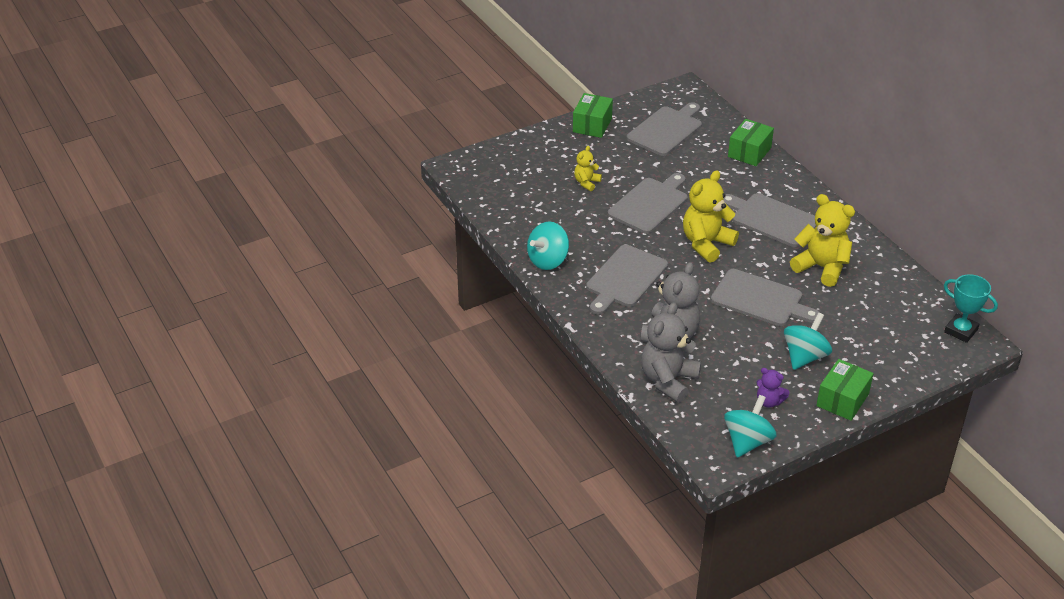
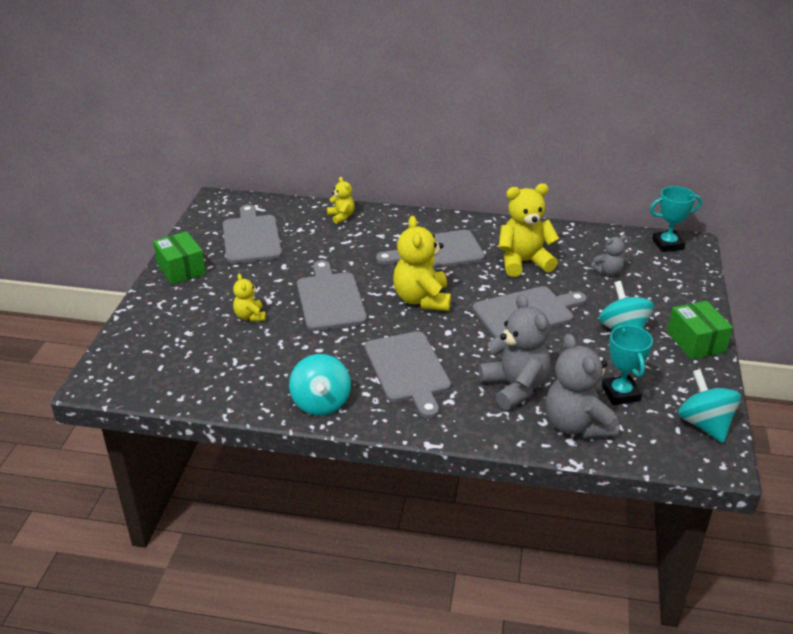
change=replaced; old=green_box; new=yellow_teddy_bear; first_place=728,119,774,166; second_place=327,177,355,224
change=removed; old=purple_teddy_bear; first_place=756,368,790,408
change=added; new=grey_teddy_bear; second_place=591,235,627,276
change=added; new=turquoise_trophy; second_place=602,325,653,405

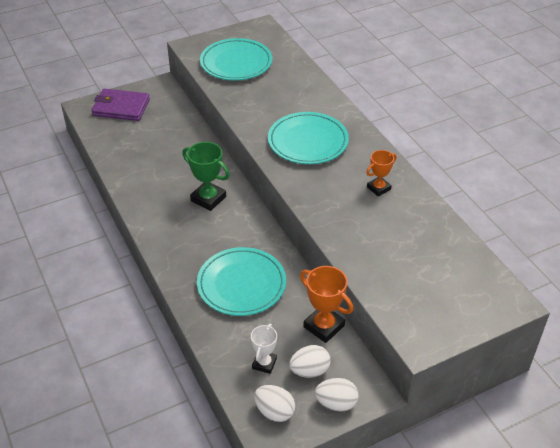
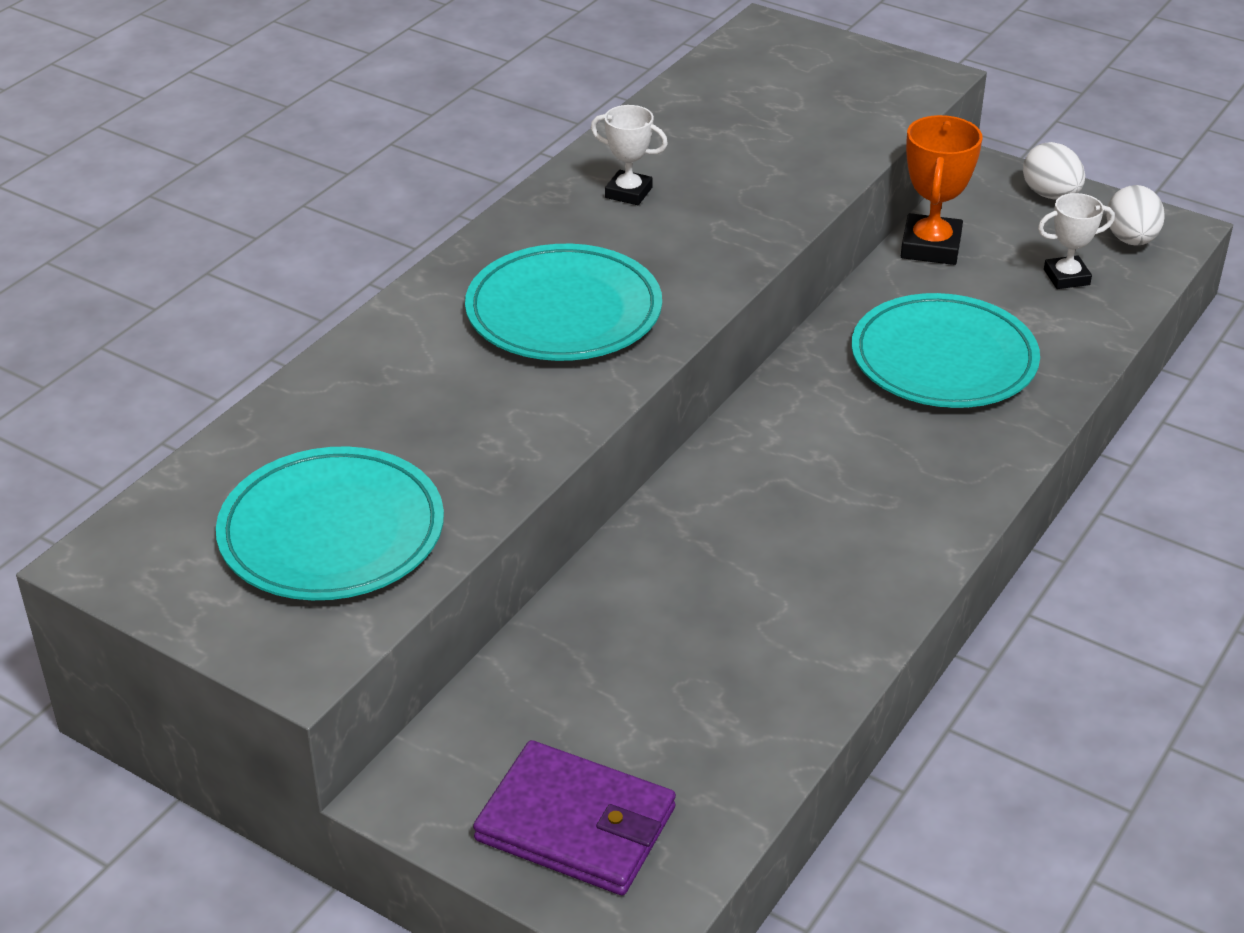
change=turned; old=purple_wallet; first_place=91,89,150,121; second_place=473,740,676,896; degrees=-45
change=removed; old=green_trophy; first_place=182,142,230,211
change=removed; old=white_egg; first_place=289,345,331,378
change=recoloured; old=orange_trophy; new=white_trophy; first_place=366,150,397,197; second_place=591,105,668,205

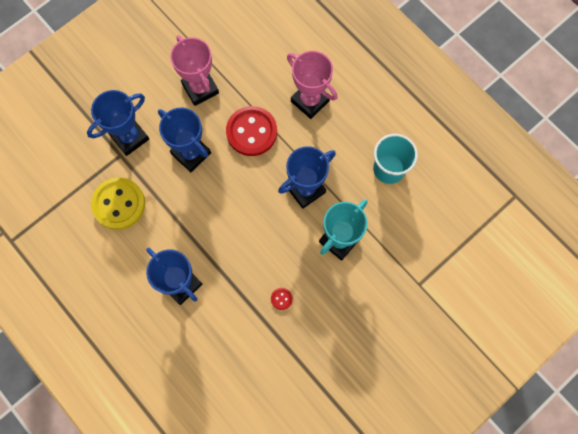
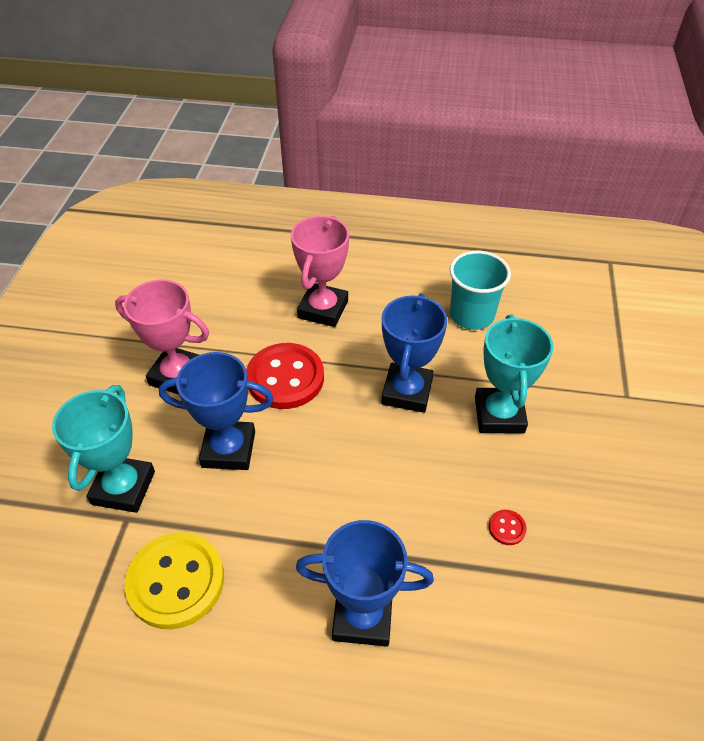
change=recoloured; old=blue_trophy; new=turquoise_trophy; first_place=87,90,149,156; second_place=52,385,155,513
change=turned; old=pink_trophy; first_place=287,51,337,119; second_place=291,216,349,327; degrees=-75

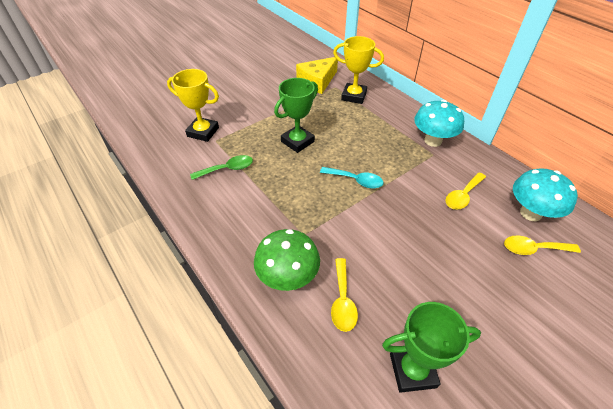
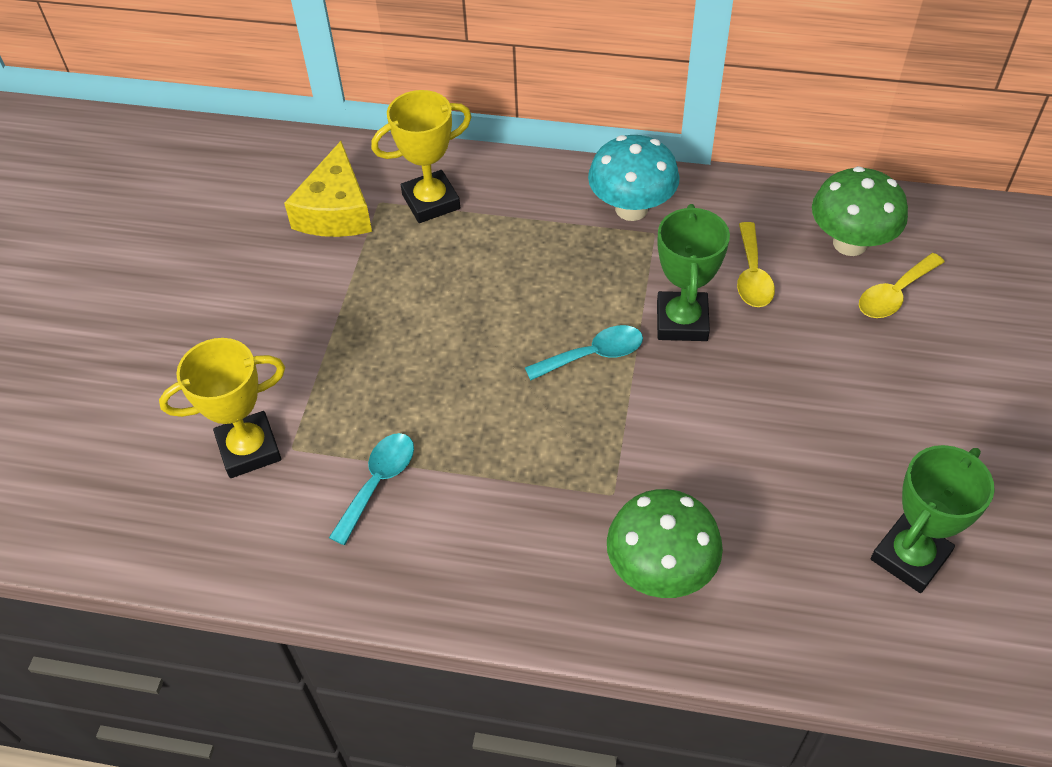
change=recoloured; old=green_spoon; new=turquoise_spoon; first_place=190,155,253,180; second_place=329,433,414,545
change=moved; old=green_trophy; first_place=274,78,318,153; second_place=657,204,730,341
change=removed; old=yellow_spoon; first_place=331,258,358,332
change=recoloured; old=turquoise_mushroom; new=green_mushroom; first_place=513,168,578,221; second_place=812,166,908,256

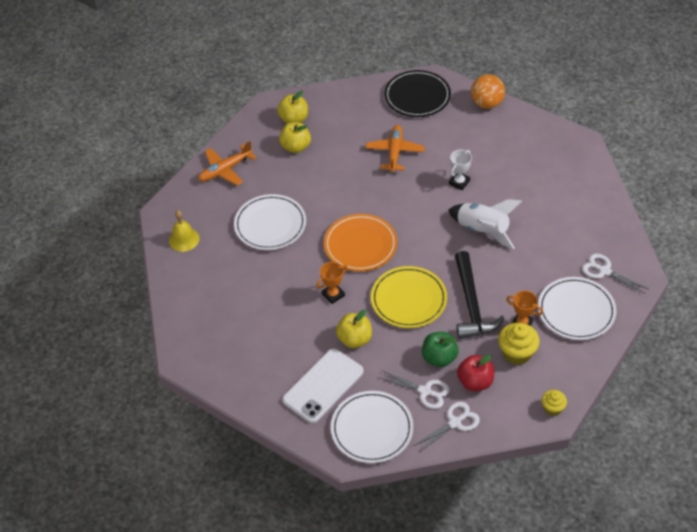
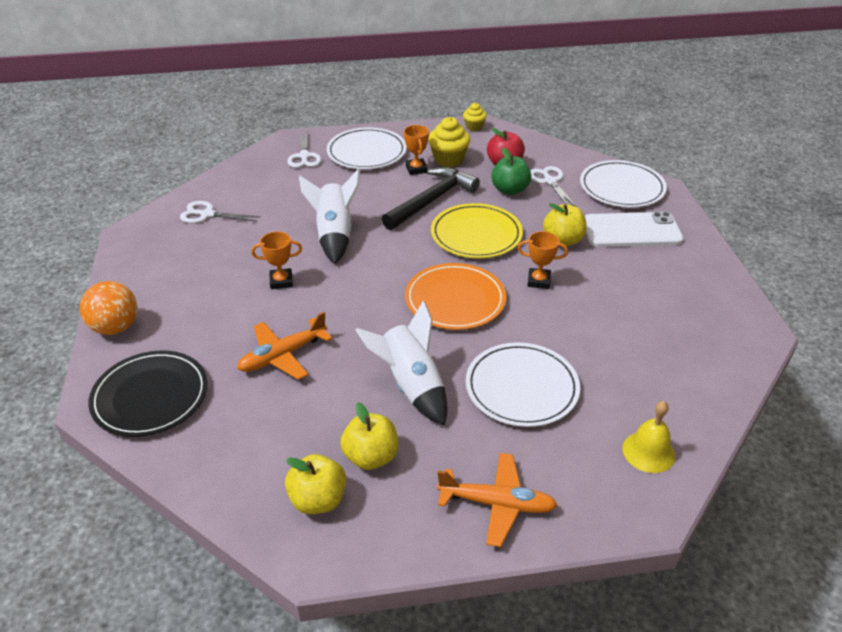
change=moved; old=white_scissors; first_place=413,402,480,453; second_place=180,201,261,223
change=recoloured; old=white_trophy; new=orange_trophy; first_place=449,150,472,190; second_place=251,232,302,289
change=added; new=white_rocket; second_place=356,300,448,426

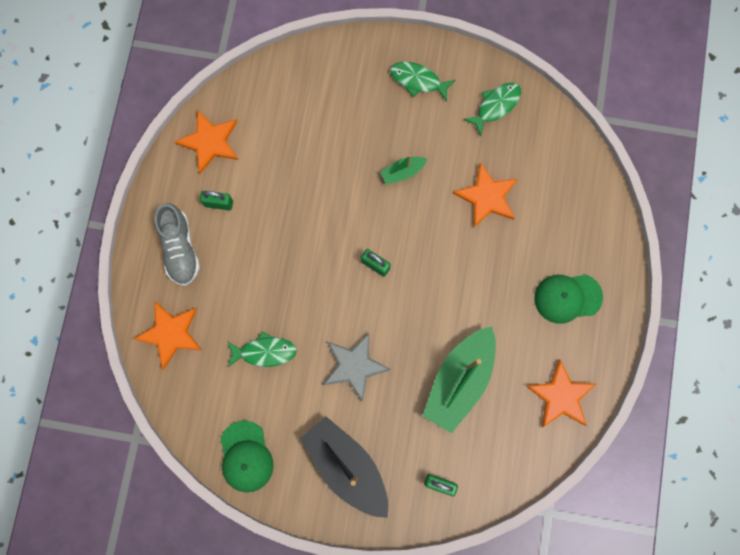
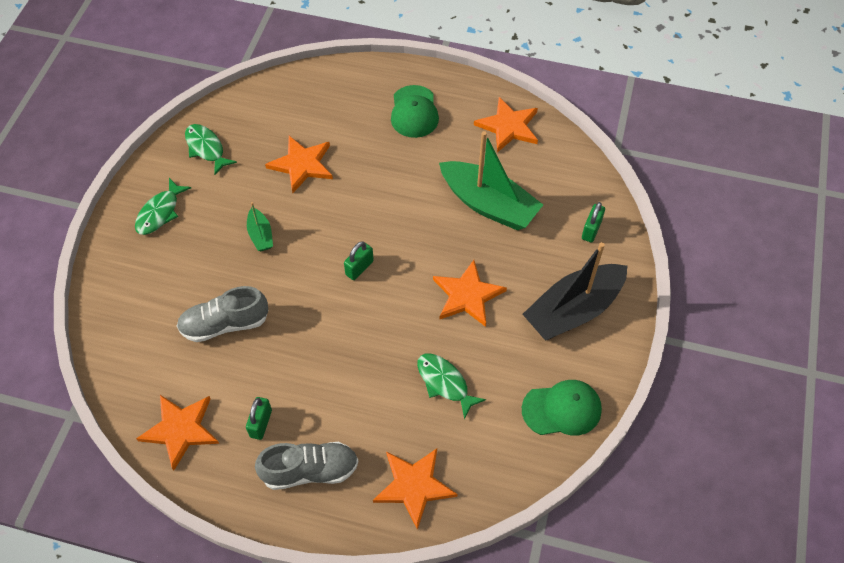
change=turned; old=green_fish; first_place=227,331,297,367; second_place=417,354,486,419; degrees=-45
change=recoloured; old=grey_star; new=orange_star; first_place=323,333,391,402; second_place=433,260,507,327
change=added; new=grey_shoe; second_place=177,286,268,342

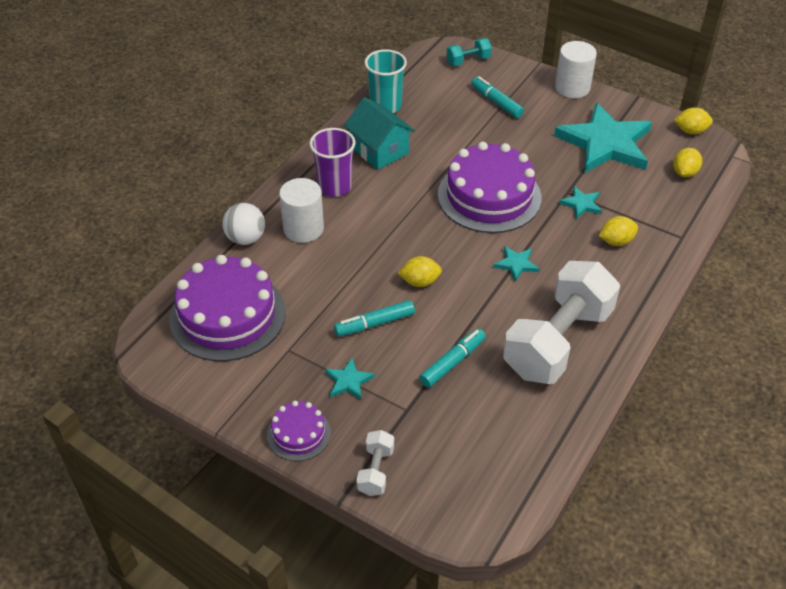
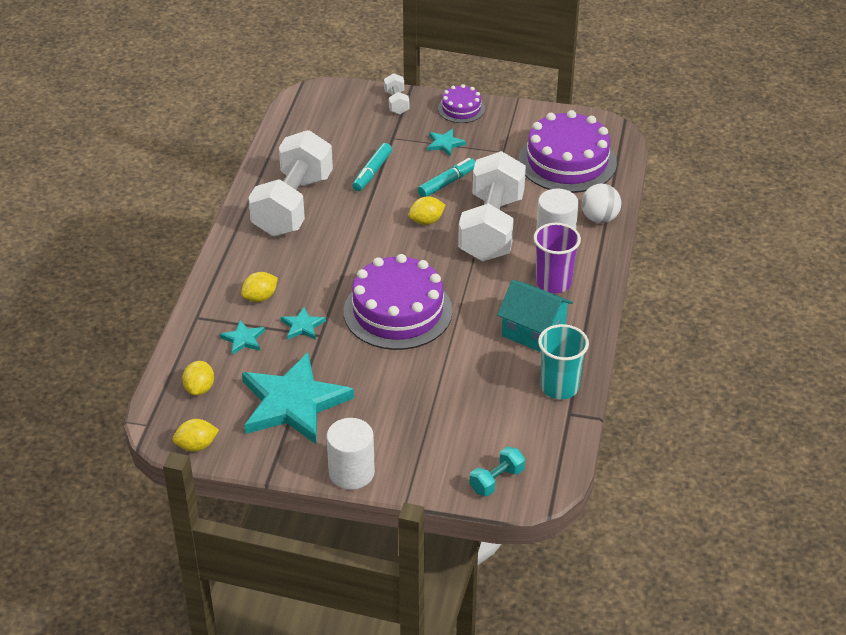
change=removed; old=turquoise_marker; first_place=471,76,524,118
change=moved; old=turquoise_star; first_place=493,246,539,282; second_place=219,320,265,355
change=added; new=white_dumbbell; second_place=458,151,526,261

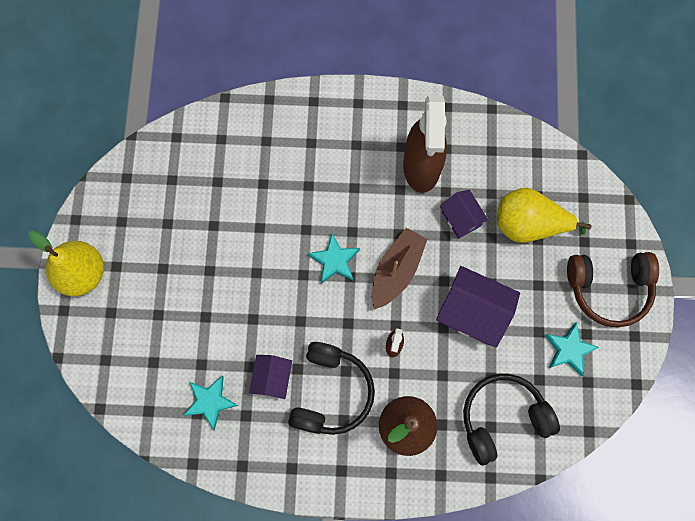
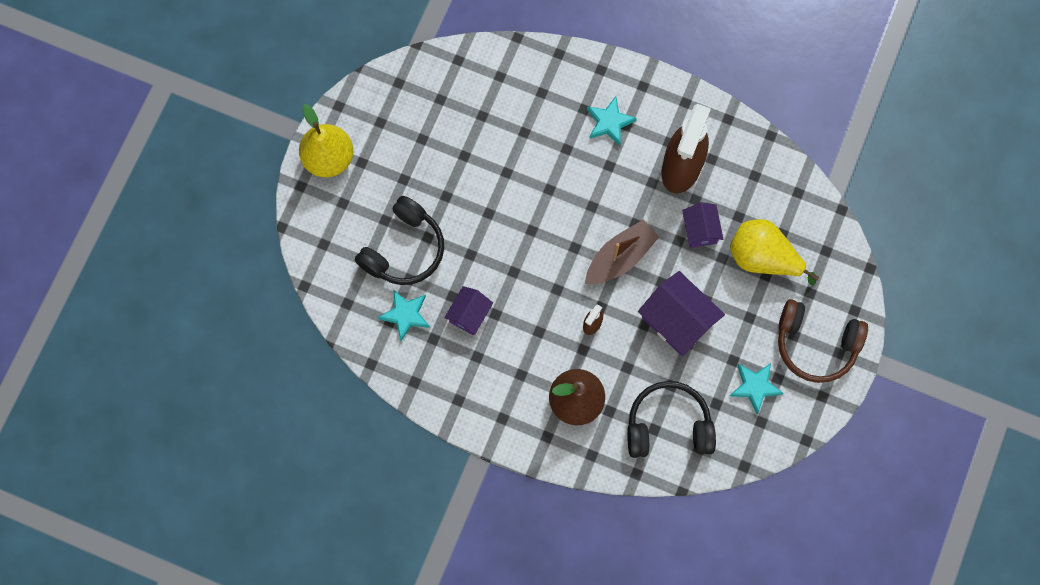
change=moved; old=black_headphones; first_place=288,342,375,435; second_place=355,196,444,285
change=moved; old=turquoise_star; first_place=308,233,360,284; second_place=587,96,637,146

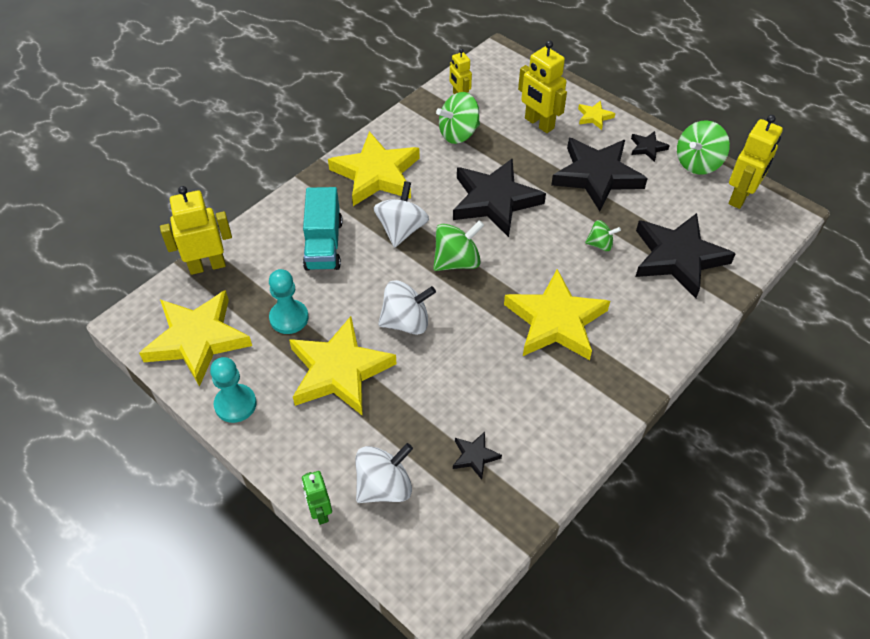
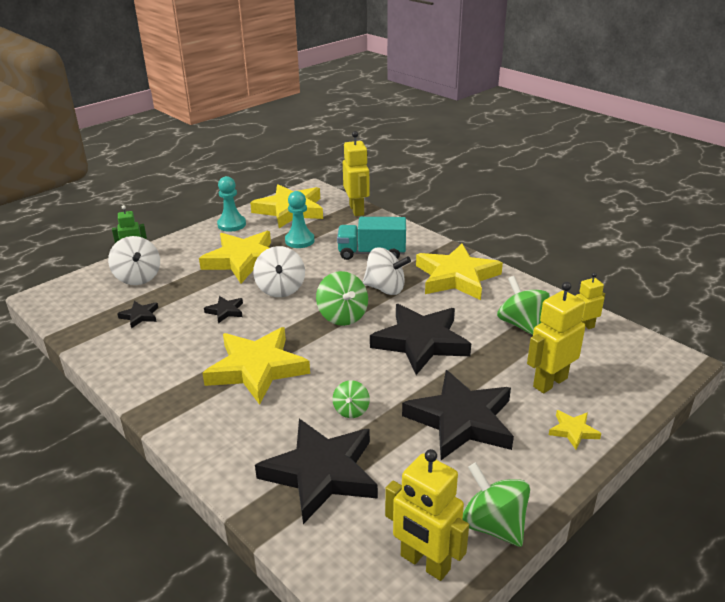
change=moved; old=black_star; first_place=631,131,670,162; second_place=204,296,243,323

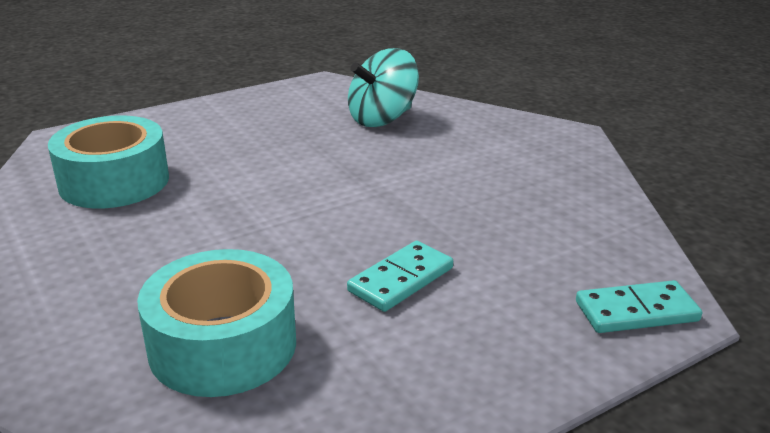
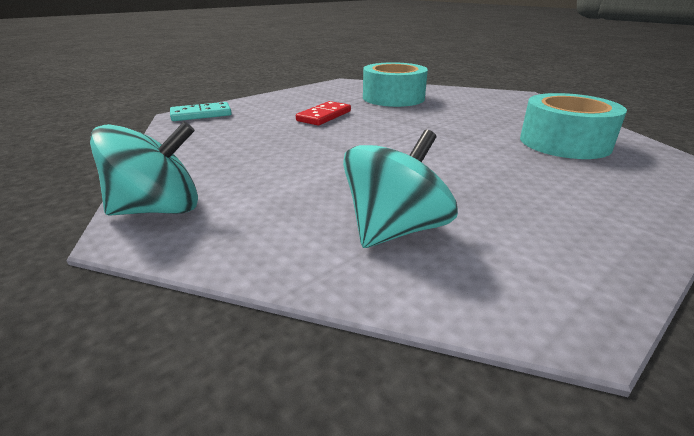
change=recoloured; old=turquoise_domino; new=red_domino; first_place=347,241,453,312; second_place=296,101,351,126
change=added; new=turquoise_spinning_top; second_place=90,121,198,216

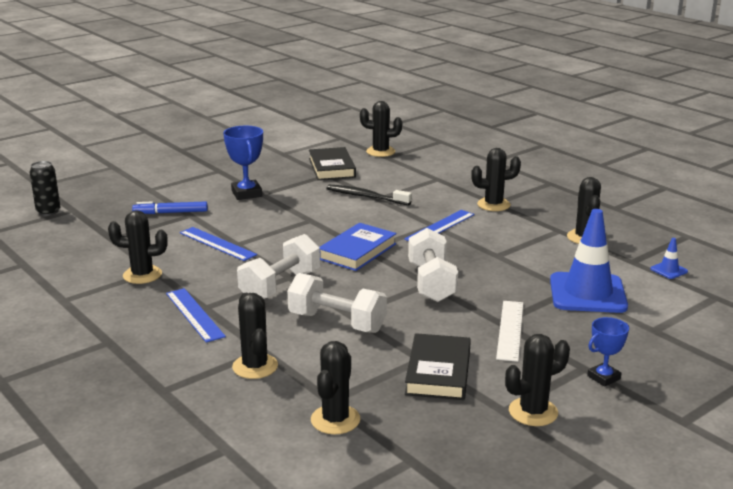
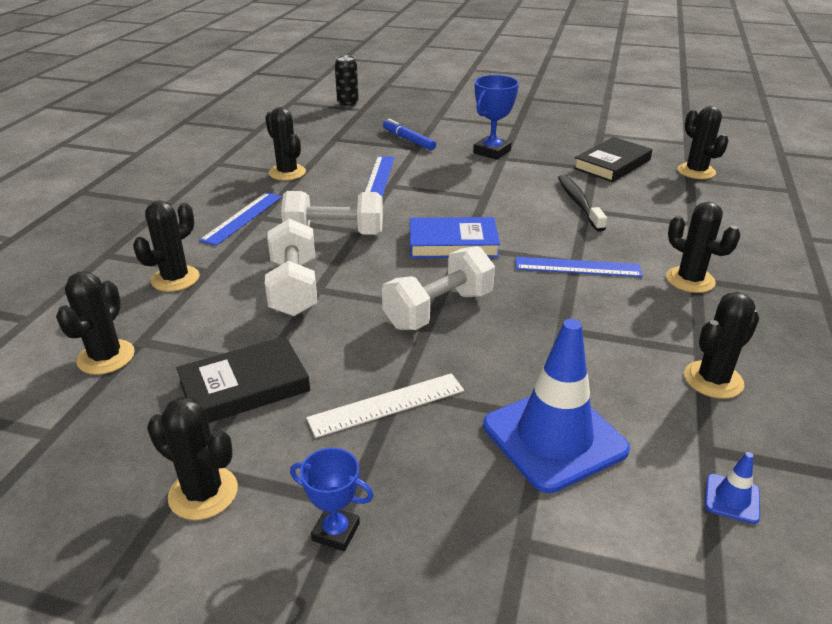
change=turned; old=black_cactus; first_place=311,341,360,434; second_place=56,271,135,375; degrees=-60

